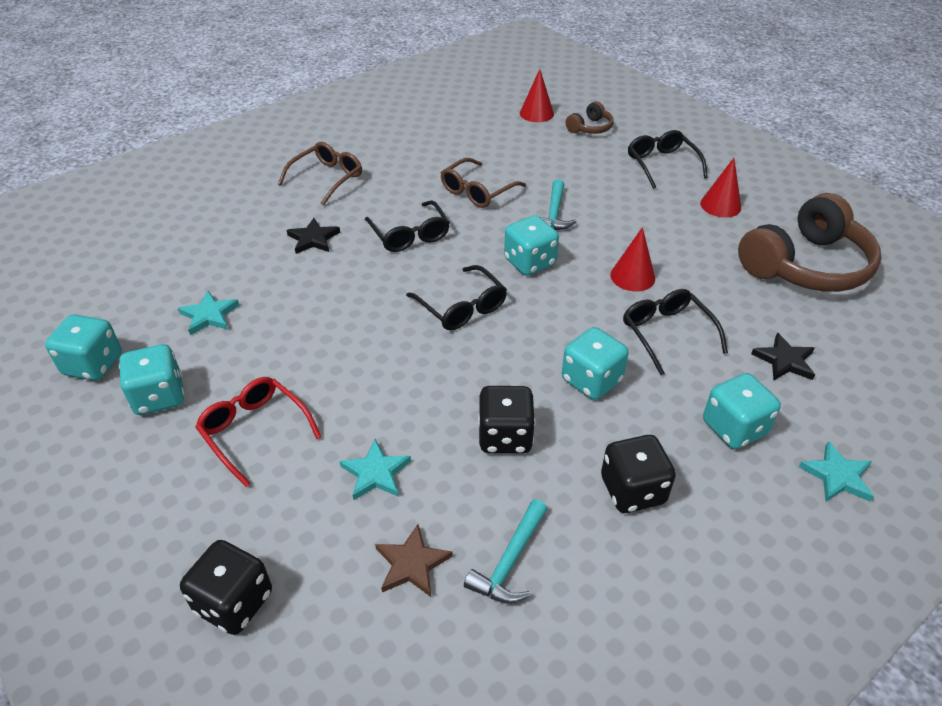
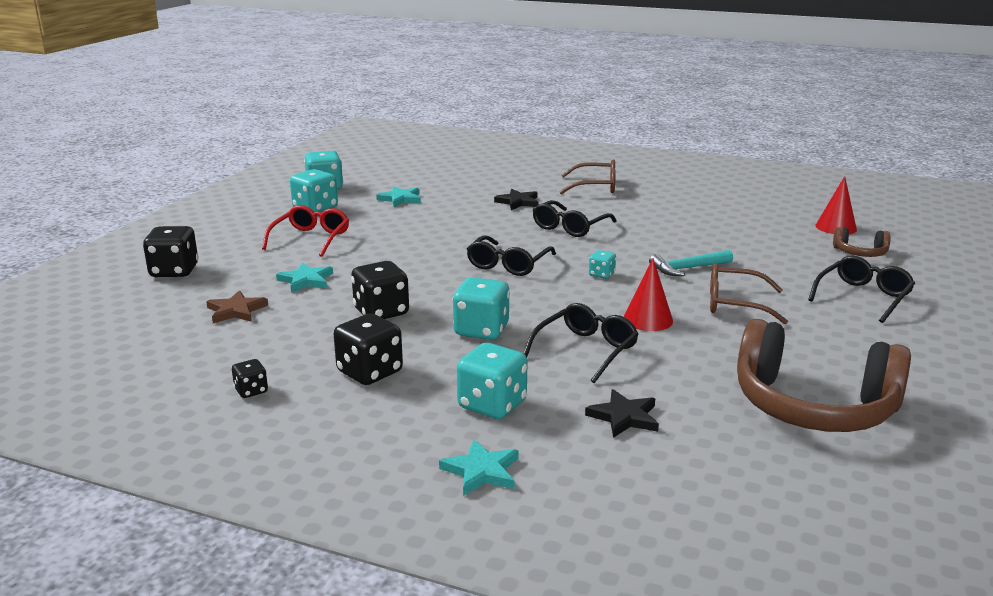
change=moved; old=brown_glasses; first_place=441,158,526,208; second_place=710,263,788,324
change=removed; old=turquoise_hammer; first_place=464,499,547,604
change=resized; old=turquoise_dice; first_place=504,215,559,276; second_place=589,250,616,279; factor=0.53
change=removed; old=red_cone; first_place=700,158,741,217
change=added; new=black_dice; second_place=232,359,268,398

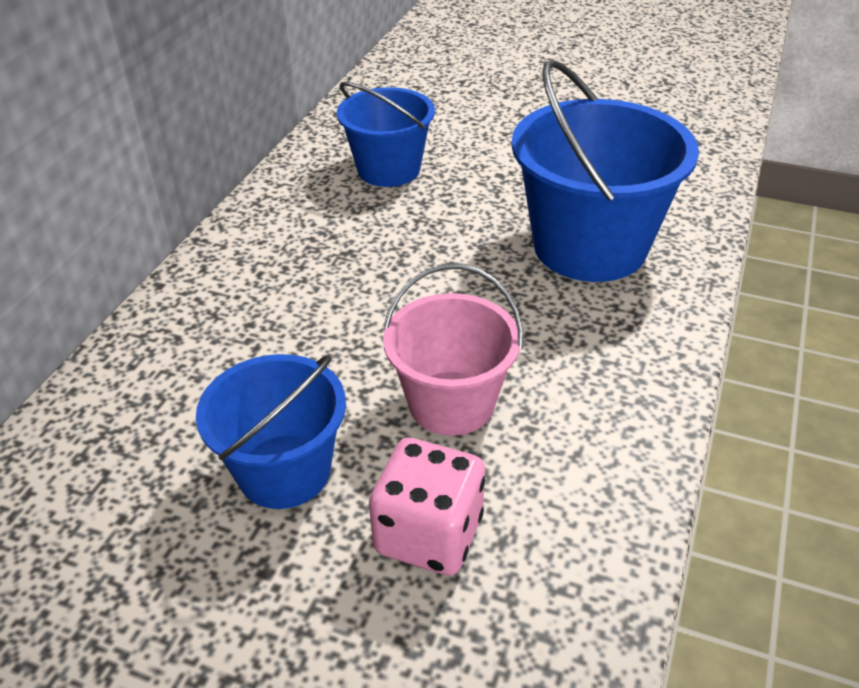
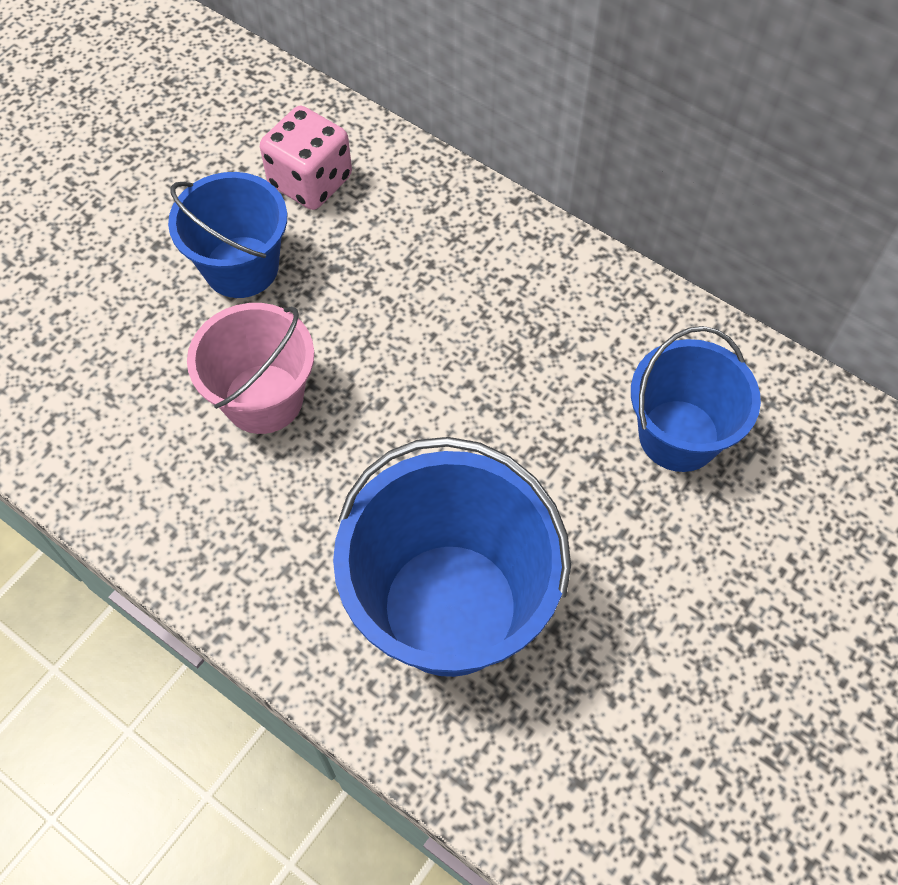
change=moved; old=pink_dice; first_place=369,438,485,575; second_place=260,106,352,210

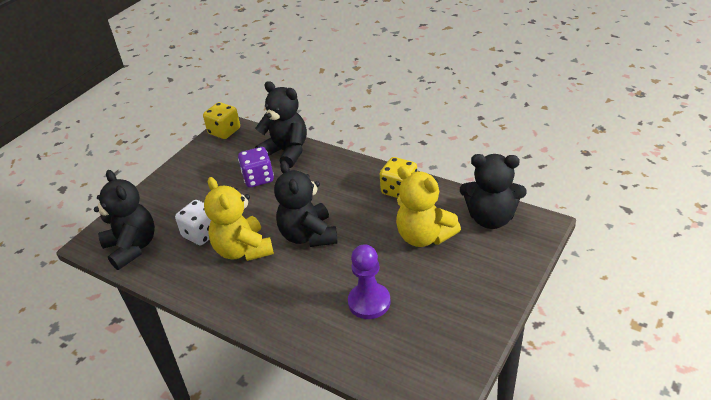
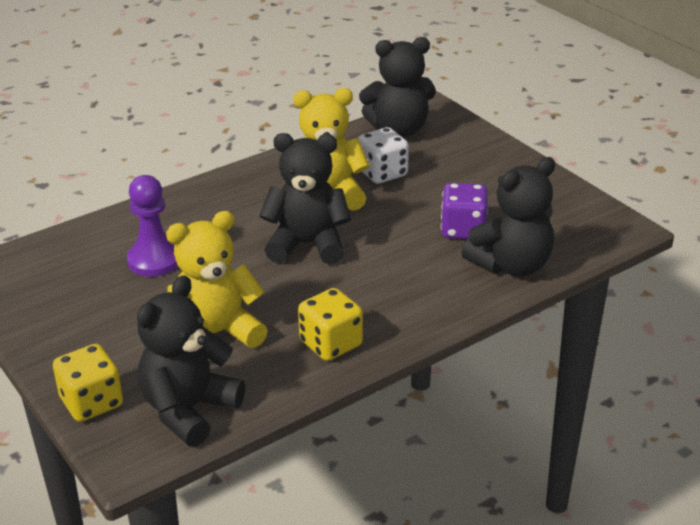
change=moved; old=yellow_dice; first_place=203,102,240,139; second_place=53,344,123,422

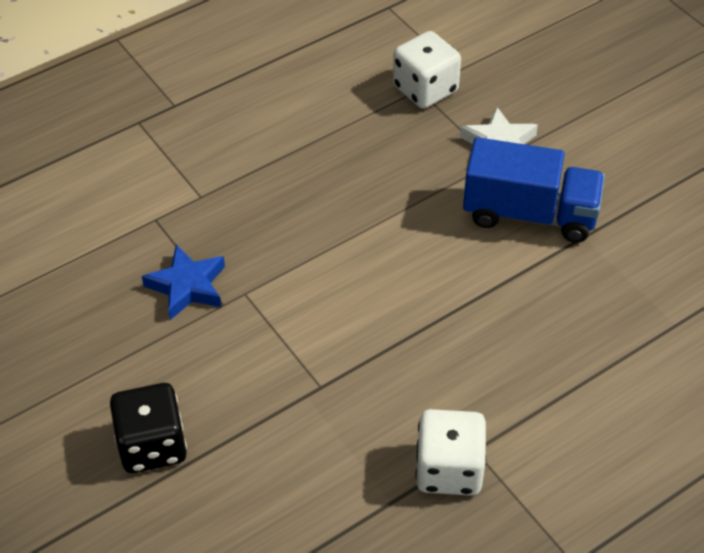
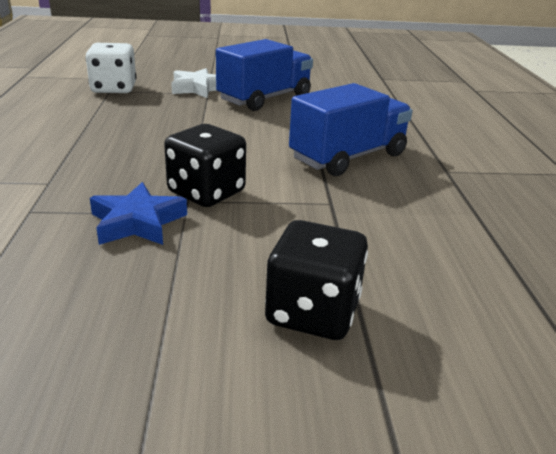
change=removed; old=white_dice; first_place=415,409,486,496
change=added; new=black_dice; second_place=164,124,246,207
change=added; new=blue_truck; second_place=289,83,413,176

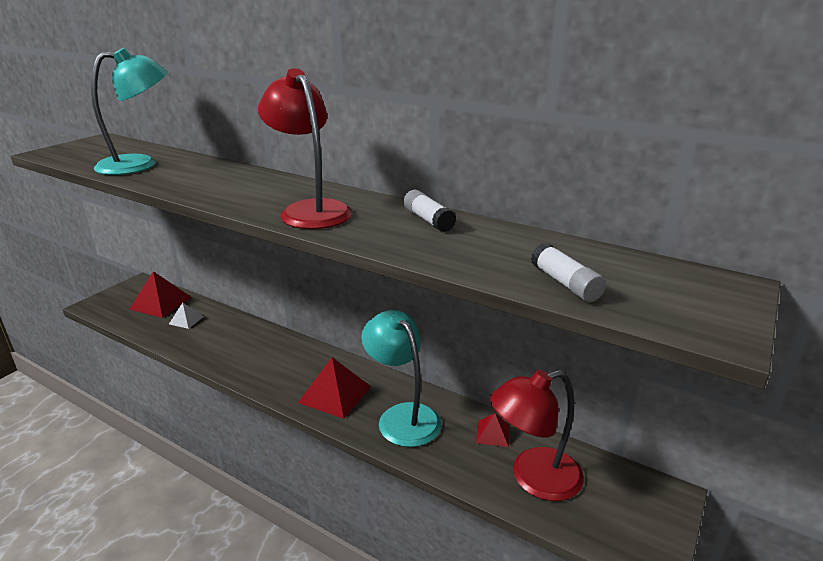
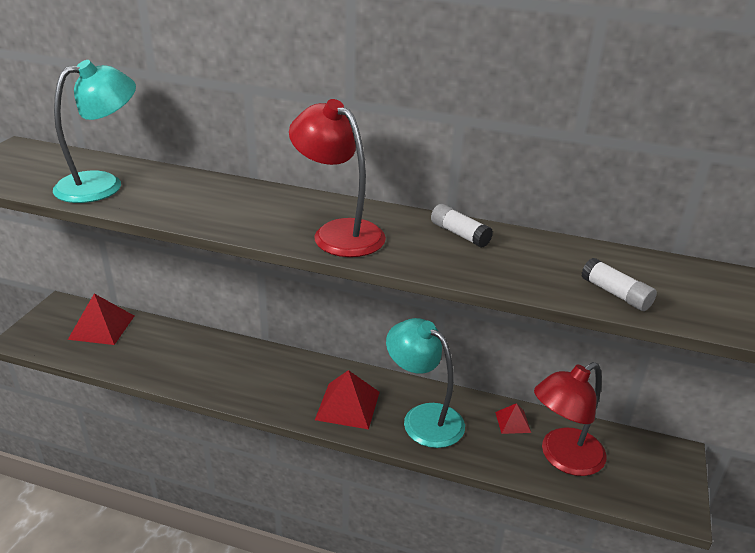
change=removed; old=white_pyramid; first_place=169,303,204,329

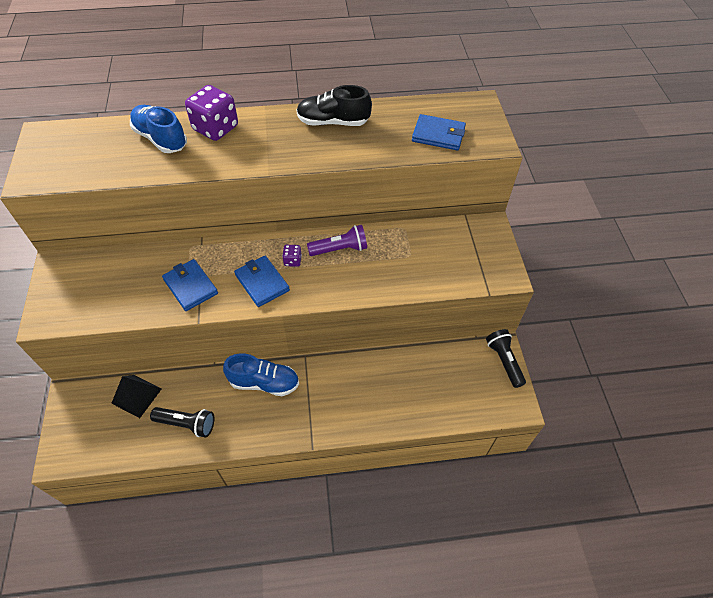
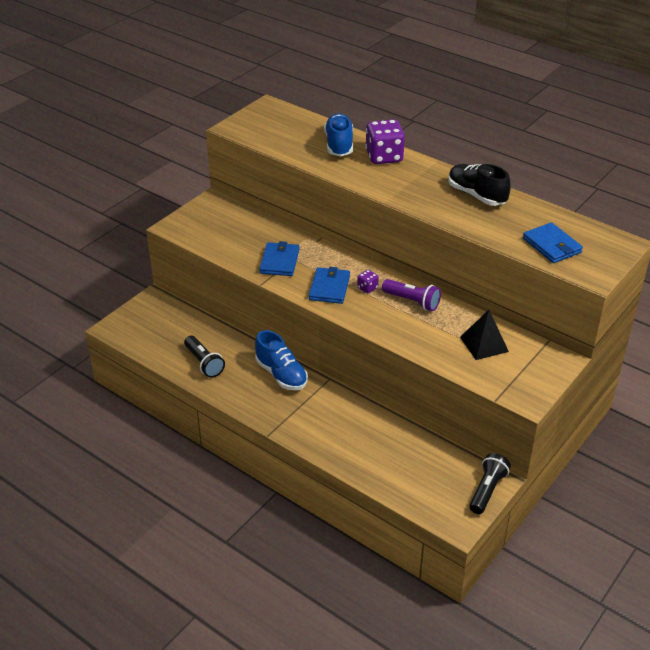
change=moved; old=black_pyramid; first_place=111,375,161,418; second_place=460,310,509,360

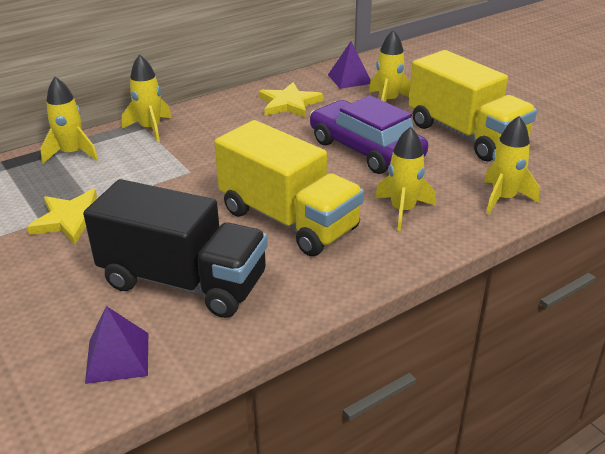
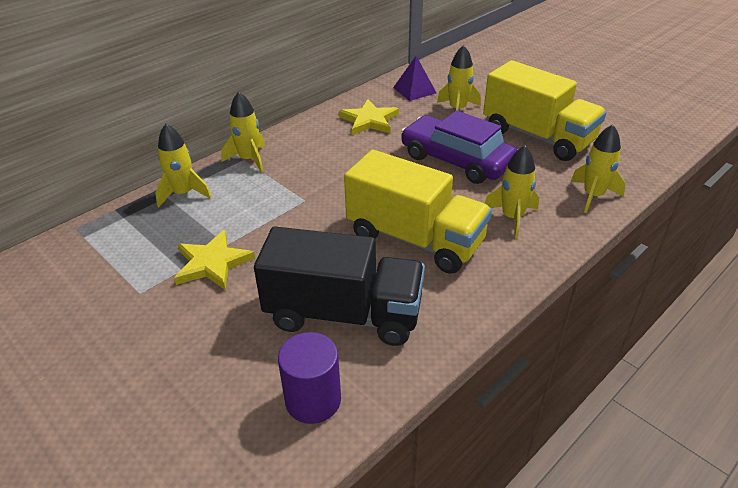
change=replaced; old=purple_pyramid; new=purple_cylinder; first_place=85,306,148,384; second_place=278,332,341,424

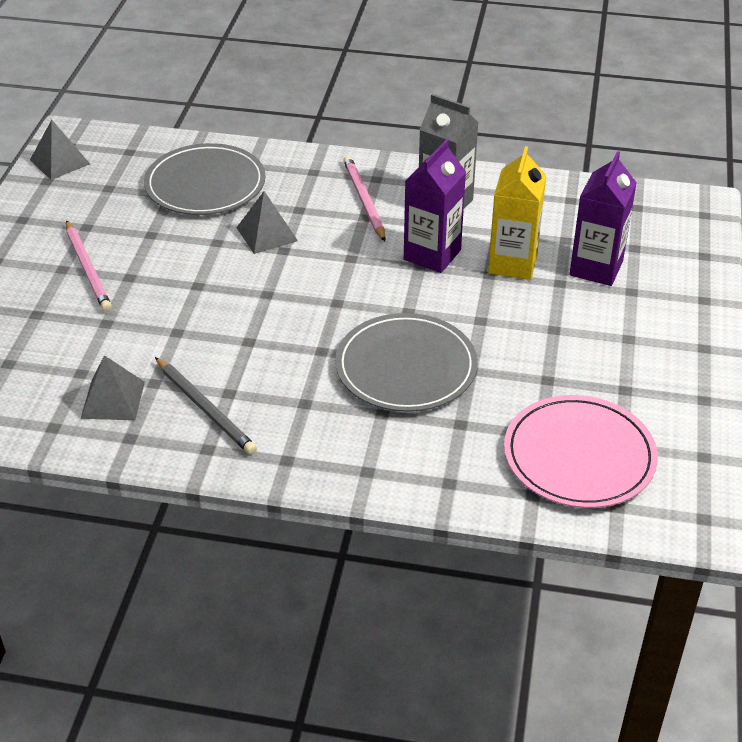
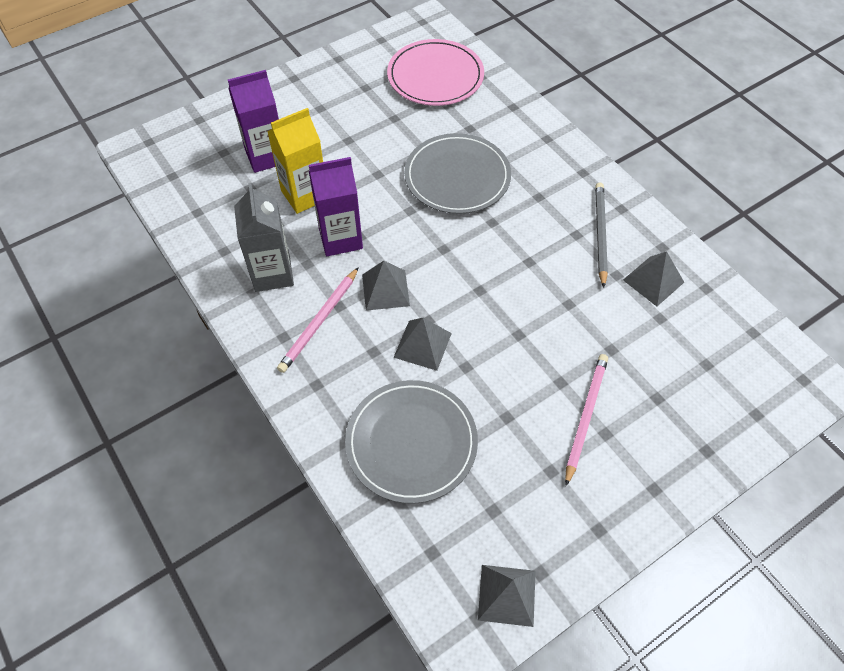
change=added; new=grey_pyramid; second_place=362,261,410,311

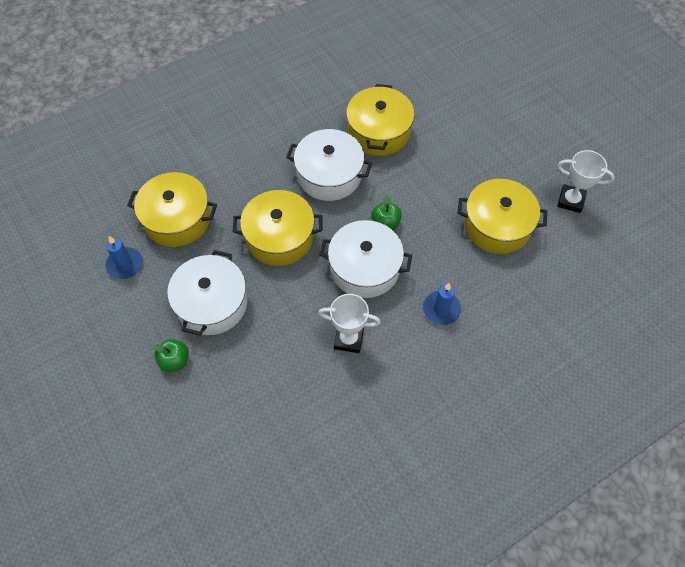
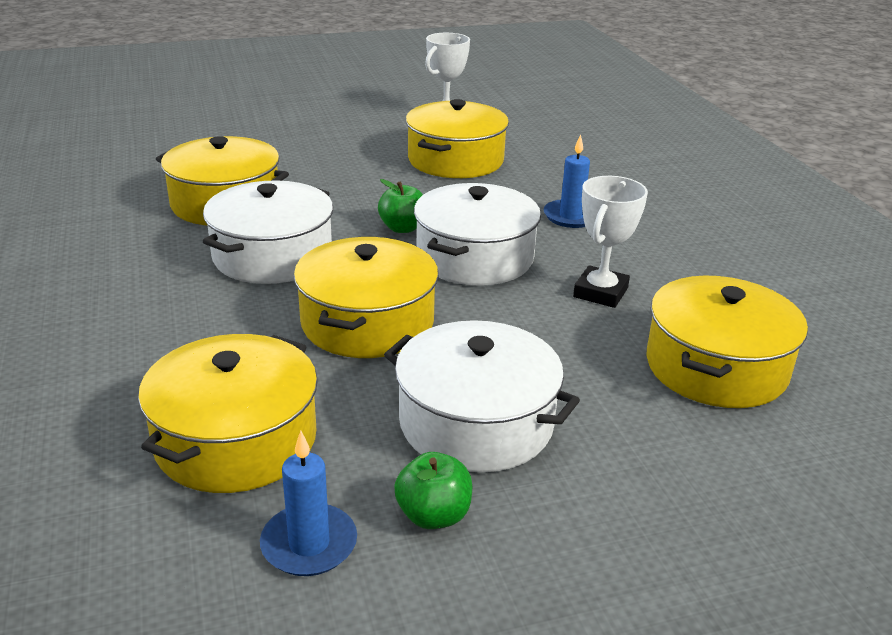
change=moved; old=green_apple; first_place=152,339,189,372; second_place=394,452,472,529
change=added; new=yellow_pot; second_place=646,276,808,408

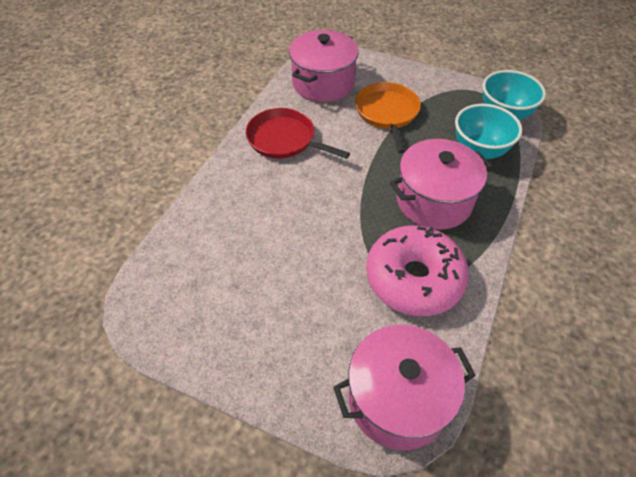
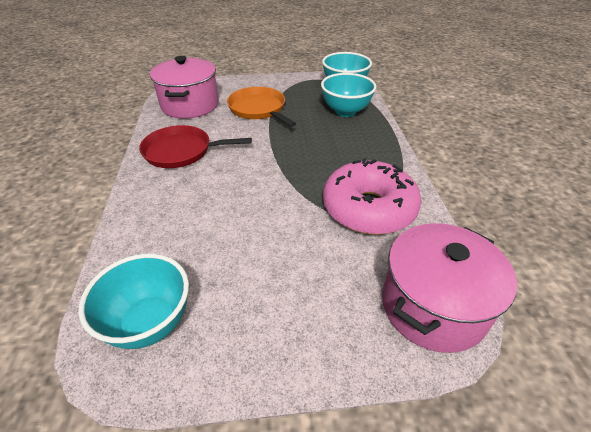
change=removed; old=pink_pot; first_place=390,139,492,230
change=added; new=turquoise_bowl; second_place=79,254,189,349

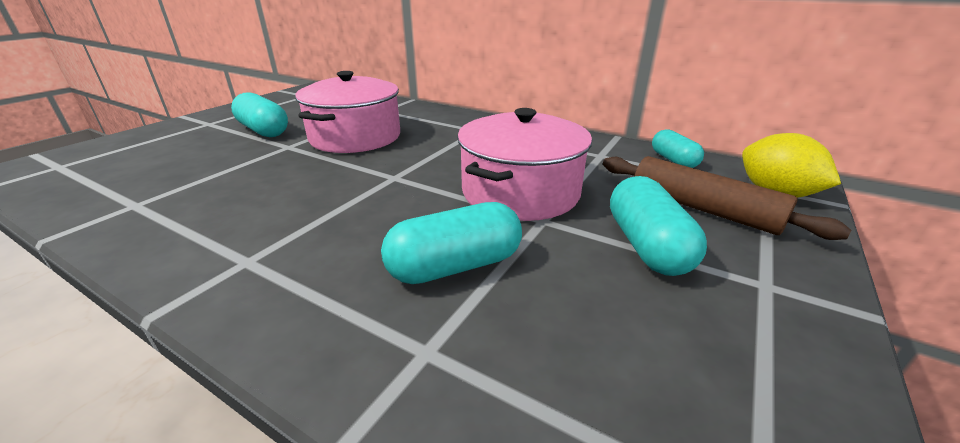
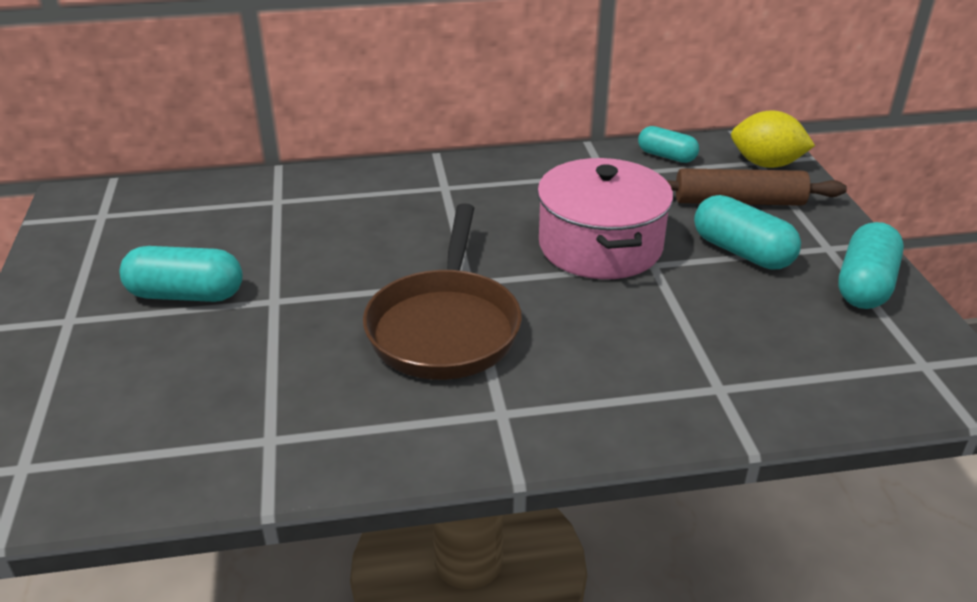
change=removed; old=pink_pot; first_place=295,71,400,153
change=moved; old=turquoise_capsule; first_place=381,202,522,284; second_place=838,222,904,309
change=added; new=brown_pan; second_place=363,203,522,380

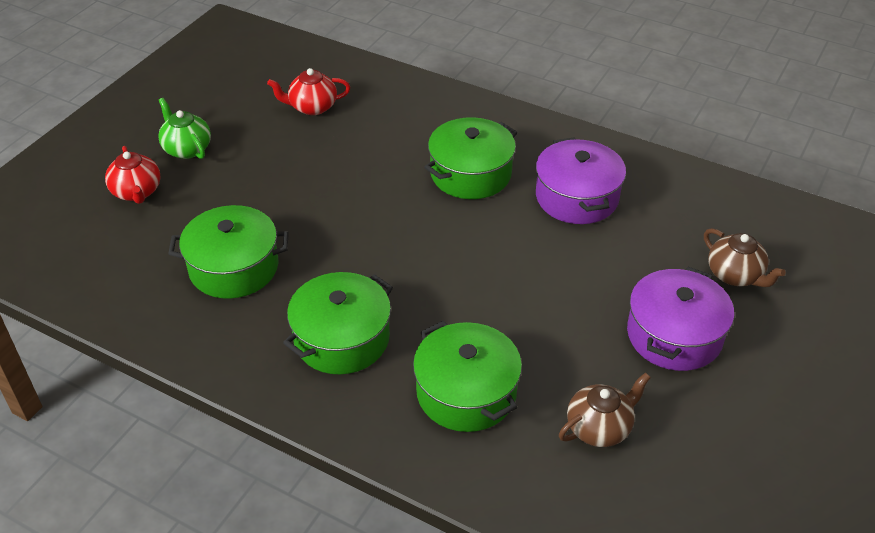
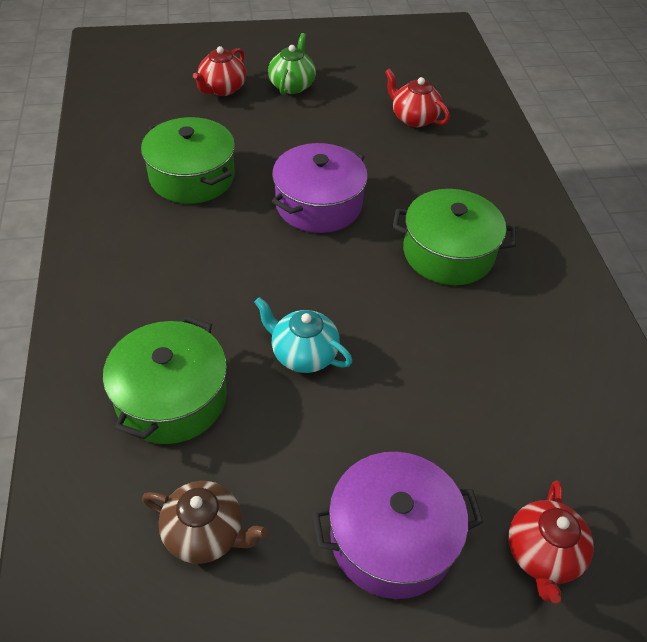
change=removed; old=green_pot; first_place=283,272,393,374
change=moved; old=purple_pot; first_place=536,137,626,224; second_place=272,143,368,233
change=recoloured; old=brown_teapot; new=red_teapot; first_place=704,228,786,287; second_place=508,480,594,603
change=added; new=turquoise_teapot; second_place=254,297,352,373

